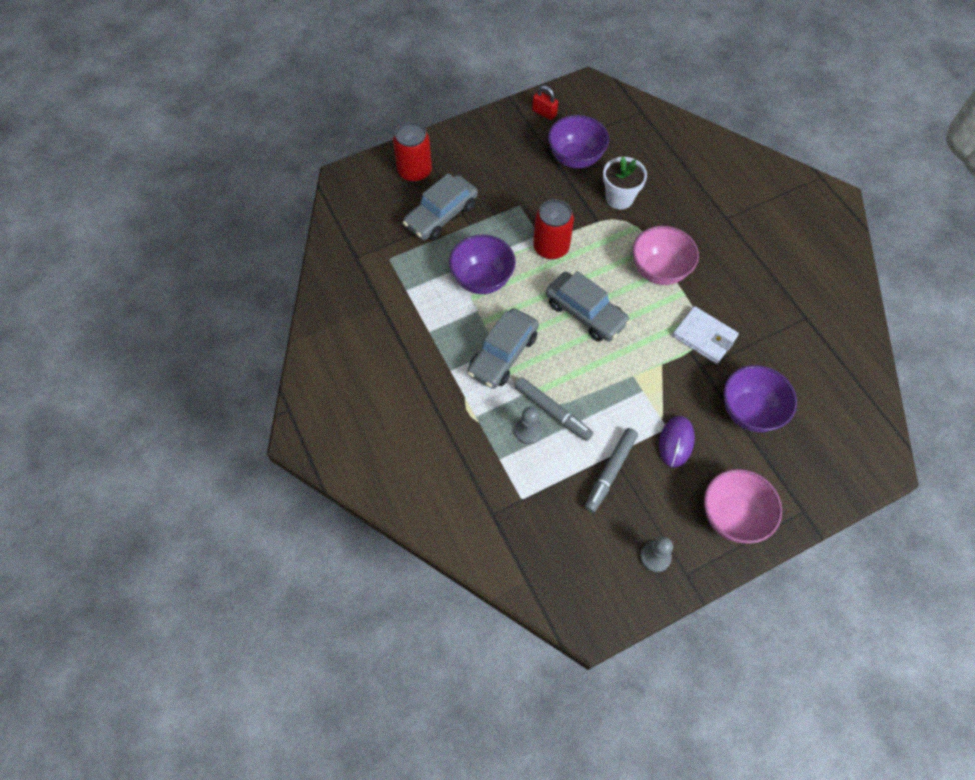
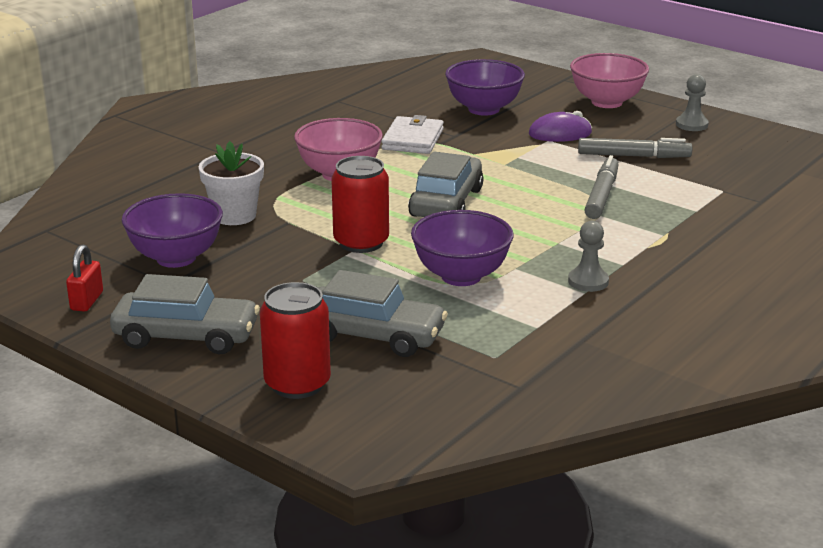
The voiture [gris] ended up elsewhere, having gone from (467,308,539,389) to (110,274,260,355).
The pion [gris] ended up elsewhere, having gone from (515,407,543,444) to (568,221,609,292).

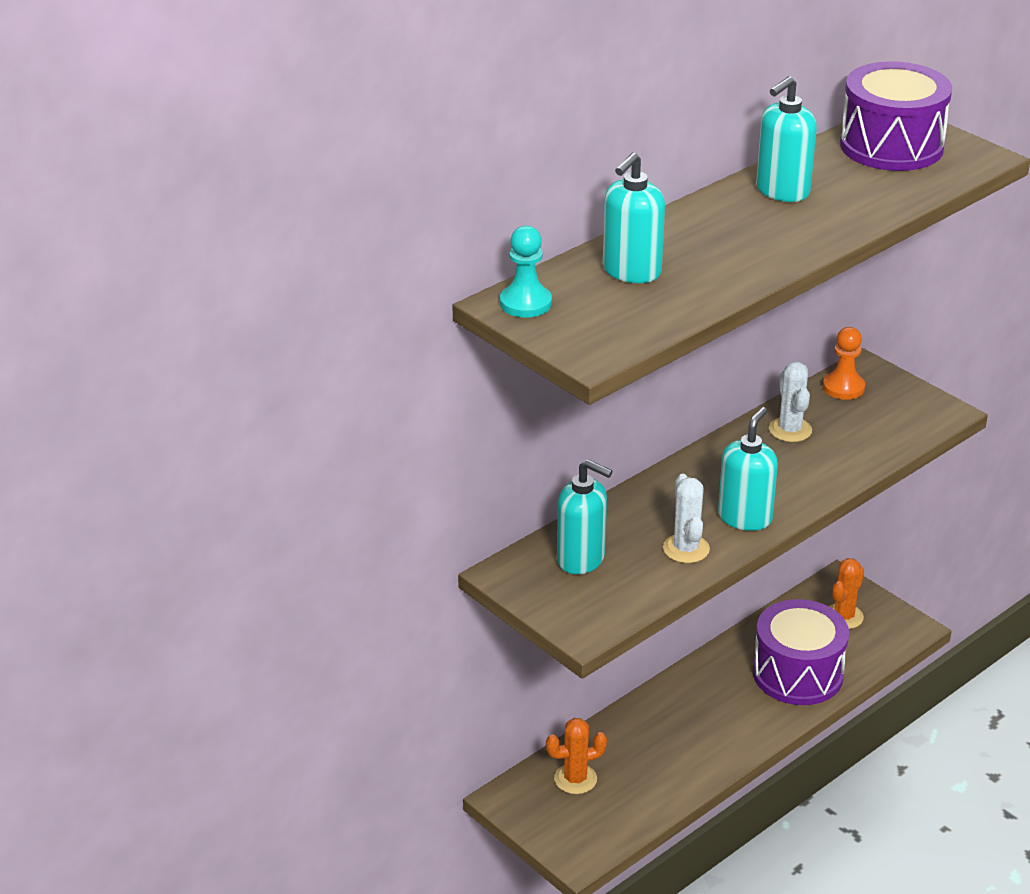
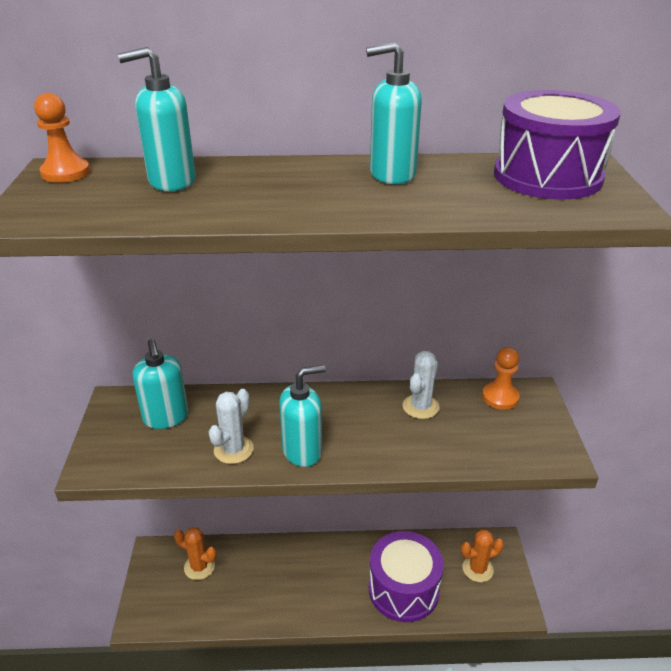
What was the pion [turquoise] at (500,226,552,318) turned into the pion [orange] at (34,93,90,183).

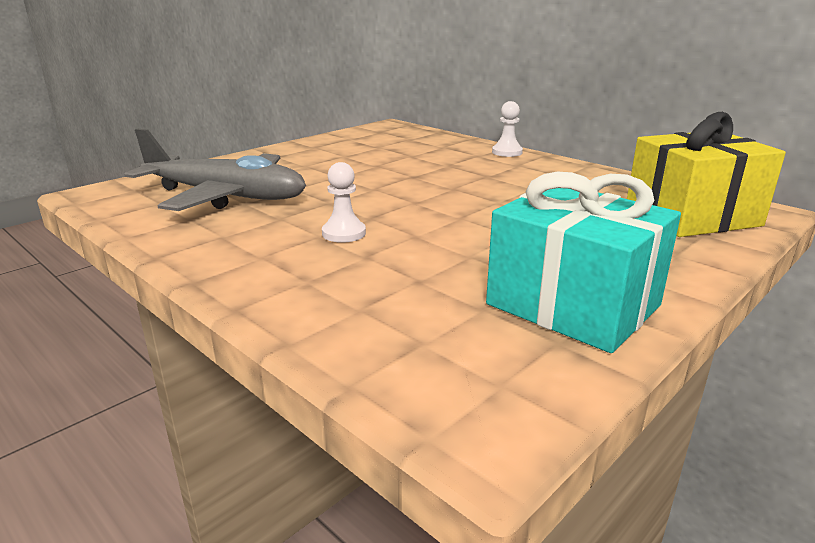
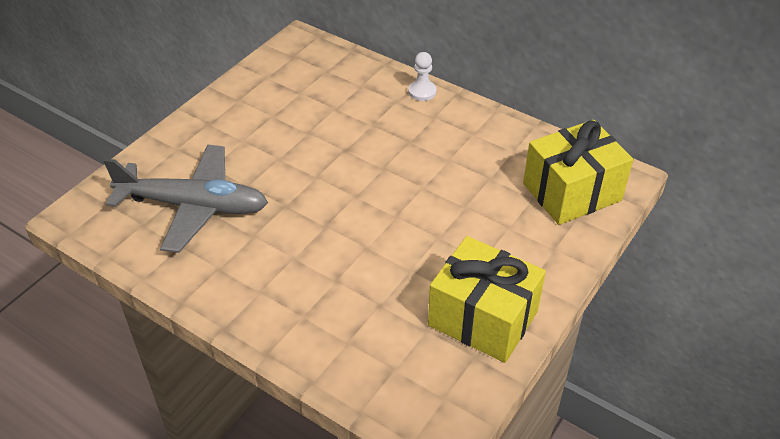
The second view lost the pion [blanc] at (322,162,366,243).
What was the cadeau [turquoise] at (486,172,681,353) turned into the cadeau [jaune] at (428,236,546,363).

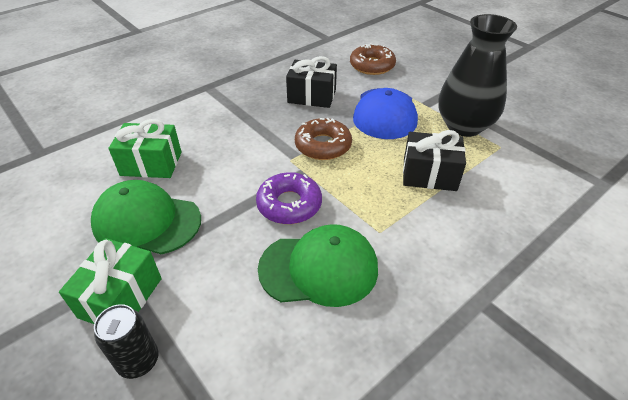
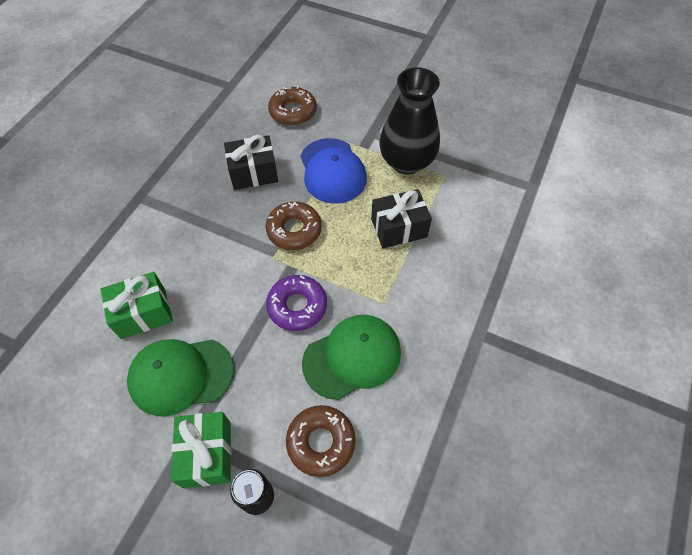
The second view gained the beignet [marron] at (286,405,356,477).

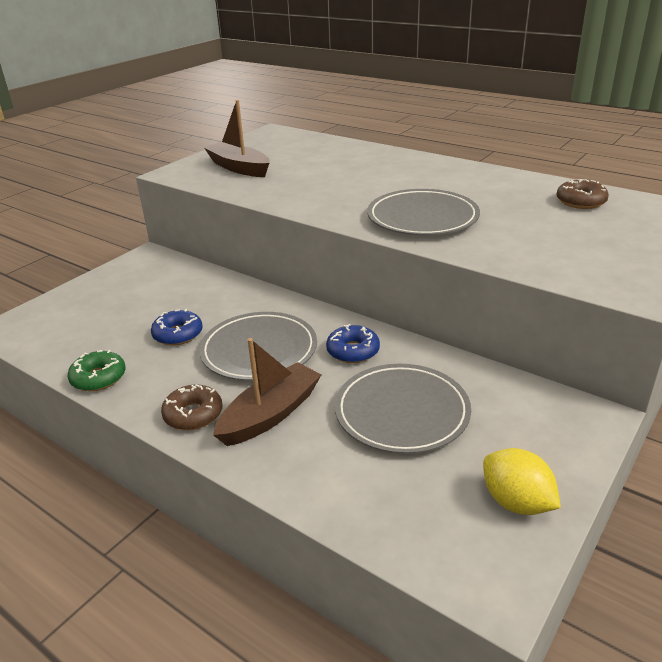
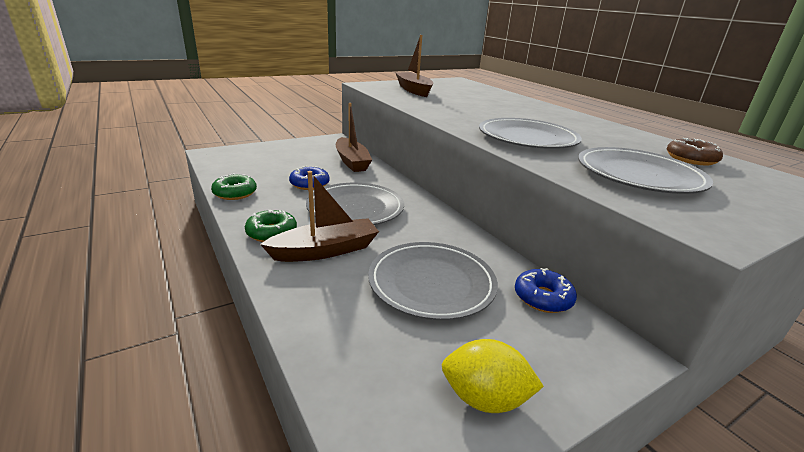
The second view gained the bateau [marron] at (336,103,372,172).
The second view gained the assiette [gris] at (578,147,713,194).
The beignet [bleu] ended up elsewhere, having gone from (326,324,380,363) to (515,268,577,313).
What was the beignet [marron] at (161,384,222,430) turned into the beignet [vert] at (245,210,297,242).
The citron [jaune] at (483,448,561,515) ended up facing another way, 60 degrees counterclockwise from before.

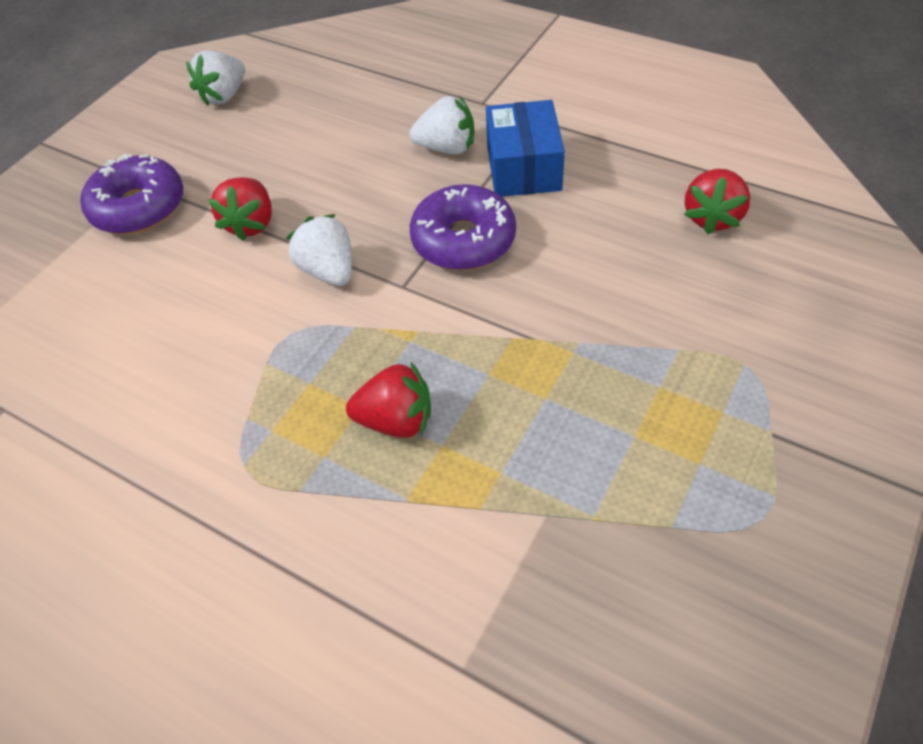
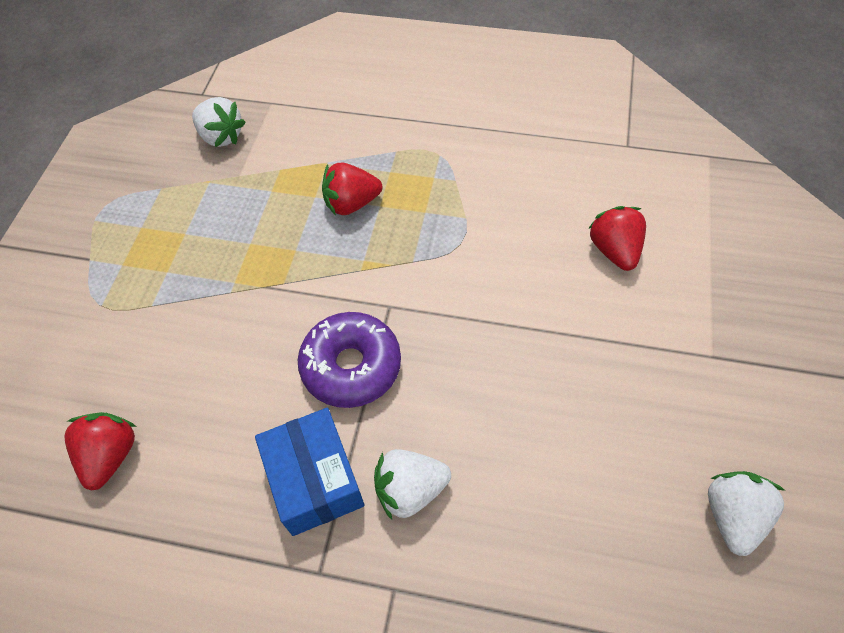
The second view lost the beignet [violet] at (80,154,183,234).
The fraise [rouge] ended up elsewhere, having gone from (208,177,272,241) to (588,206,646,271).
The fraise [blanc] ended up elsewhere, having gone from (286,214,352,286) to (192,97,246,147).

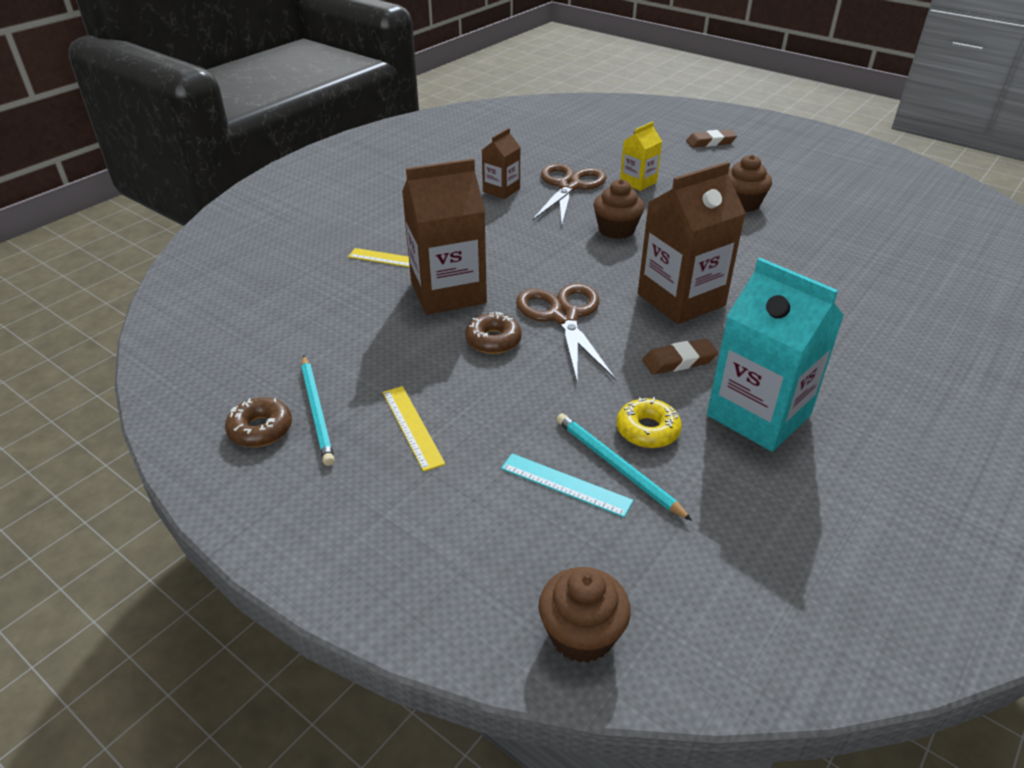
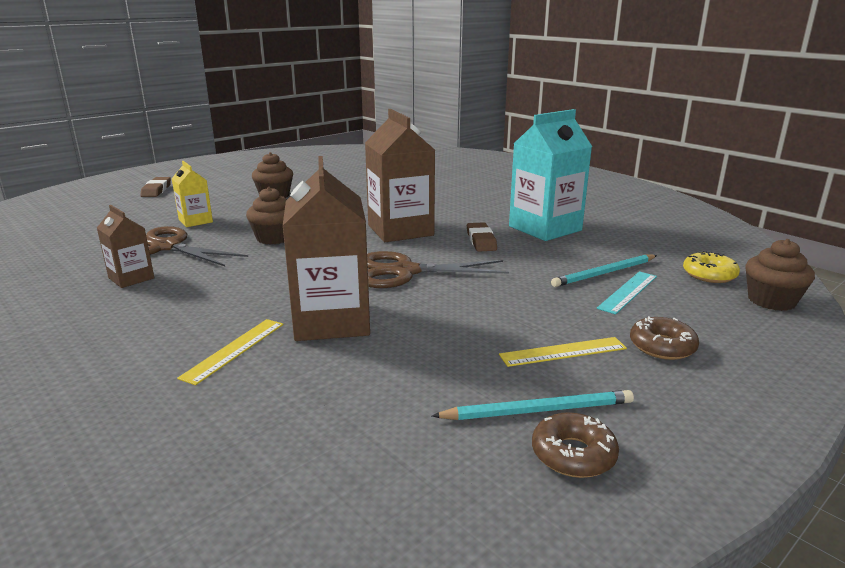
The beignet [marron] ended up elsewhere, having gone from (465,312,522,354) to (630,316,699,360).
The beignet [jaune] ended up elsewhere, having gone from (616,397,682,448) to (683,251,740,283).

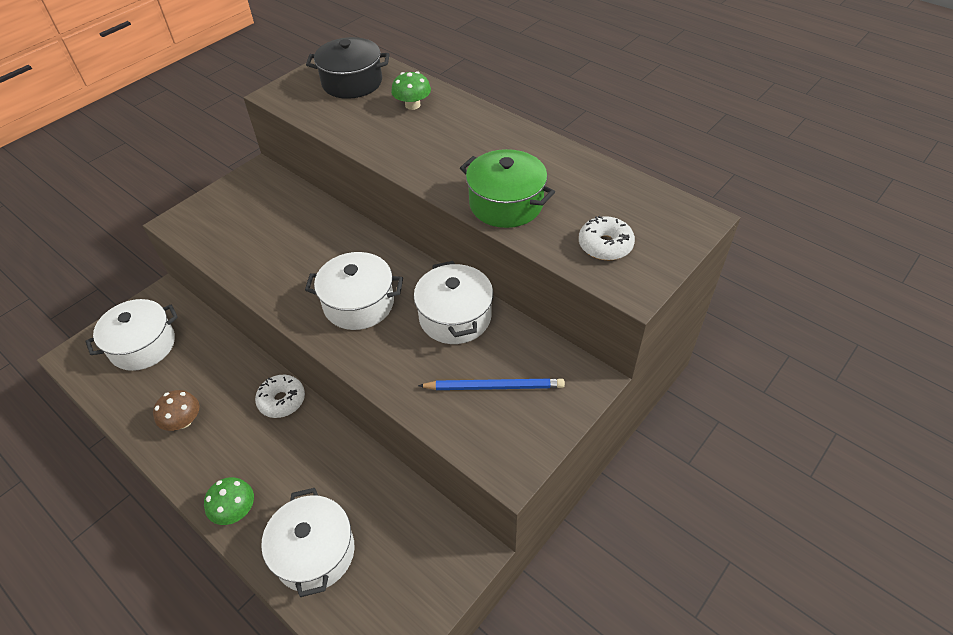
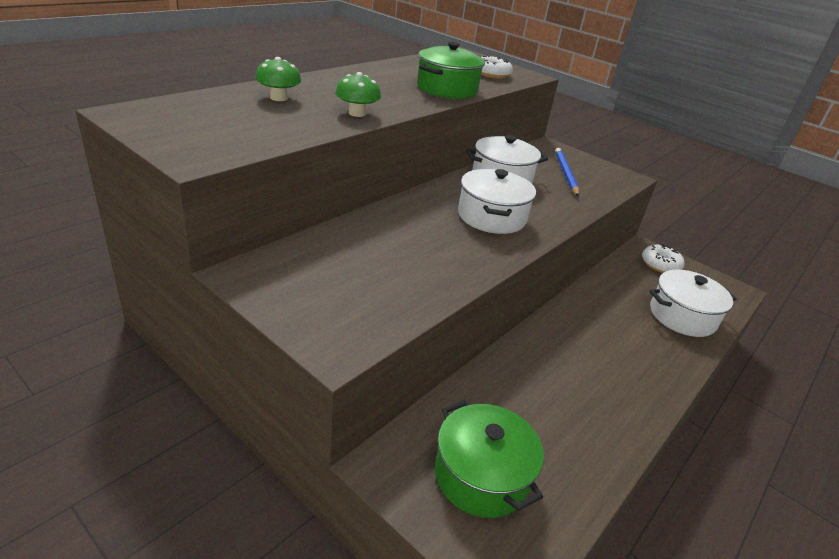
The second view lost the champignon [marron] at (153,390,199,431).
The second view lost the marmite [noir] at (306,37,390,99).
The champignon [vert] ended up elsewhere, having gone from (204,477,254,525) to (335,72,381,117).
The beignet [blanc] ended up elsewhere, having gone from (255,375,305,418) to (642,244,685,273).
What was the marmite [blanc] at (86,299,178,371) turned into the marmite [vert] at (435,400,544,518).

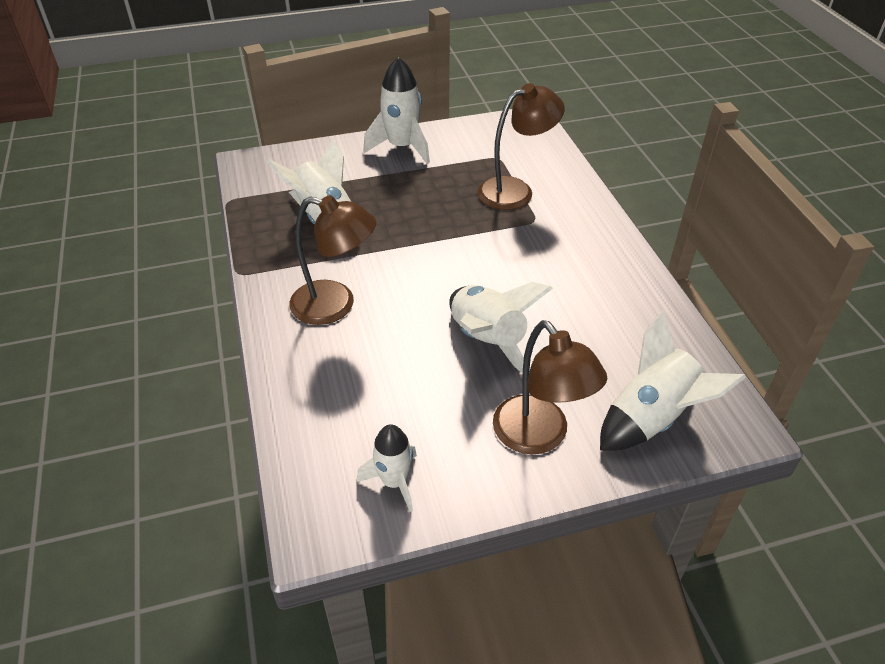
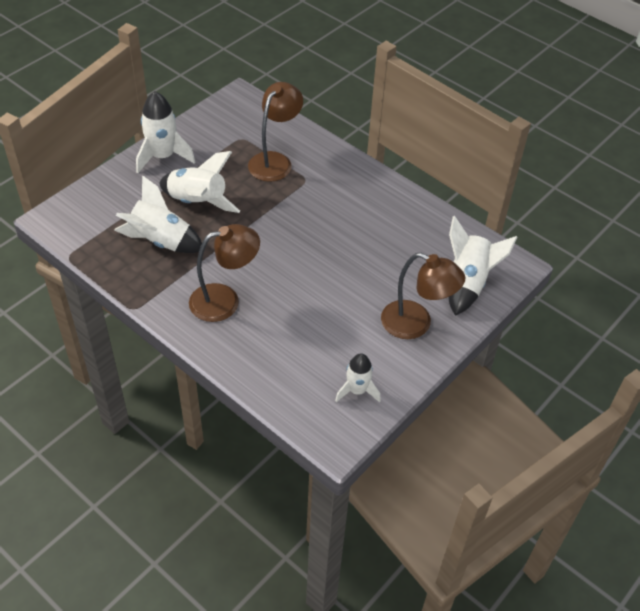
The fusée [blanc] ended up elsewhere, having gone from (449,282,553,373) to (159,151,240,213).

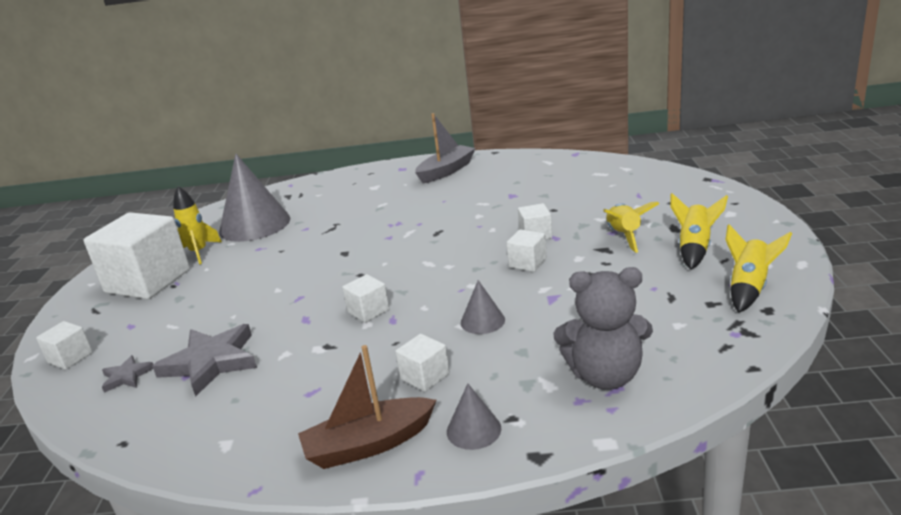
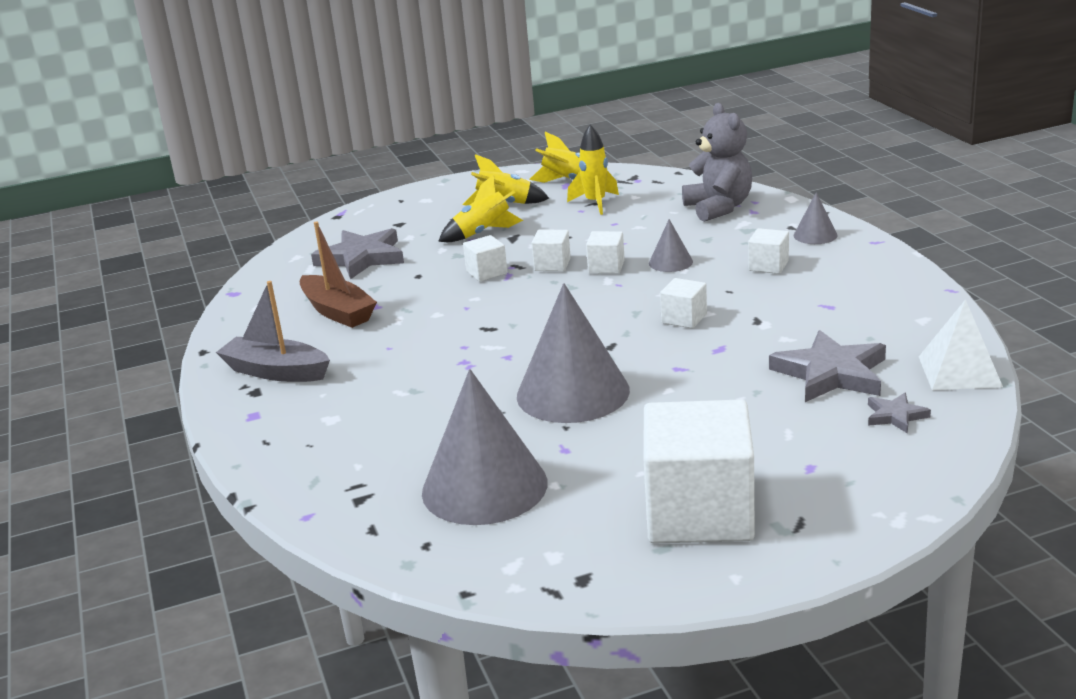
The second view gained the étoile [gris] at (311,228,404,280).
The second view gained the cône [gris] at (517,283,630,423).
The second view gained the pyramide [blanc] at (919,299,1003,390).
The cube [blanc] ended up elsewhere, having gone from (36,321,93,370) to (586,231,625,274).
The fusée [jaune] ended up elsewhere, having gone from (173,186,222,265) to (567,124,619,215).
The bateau [marron] ended up elsewhere, having gone from (298,345,436,469) to (299,221,377,328).

